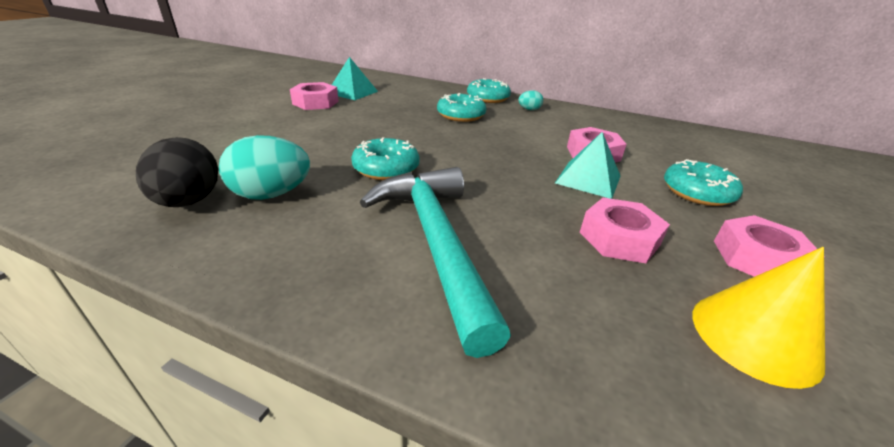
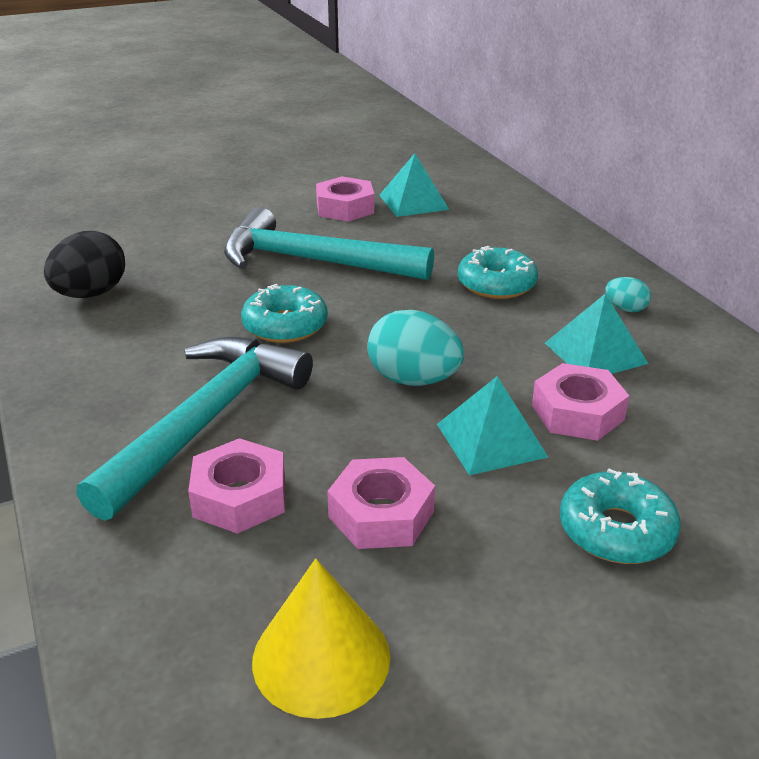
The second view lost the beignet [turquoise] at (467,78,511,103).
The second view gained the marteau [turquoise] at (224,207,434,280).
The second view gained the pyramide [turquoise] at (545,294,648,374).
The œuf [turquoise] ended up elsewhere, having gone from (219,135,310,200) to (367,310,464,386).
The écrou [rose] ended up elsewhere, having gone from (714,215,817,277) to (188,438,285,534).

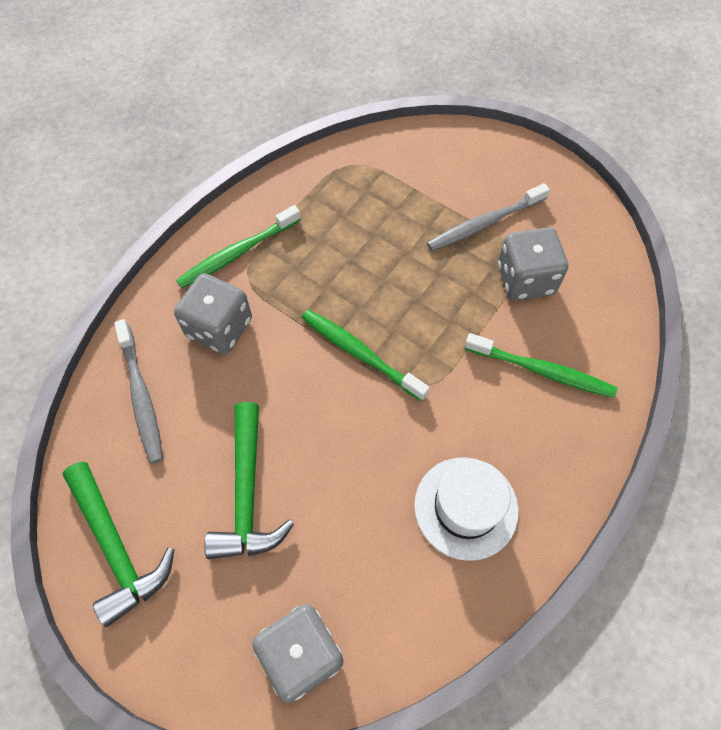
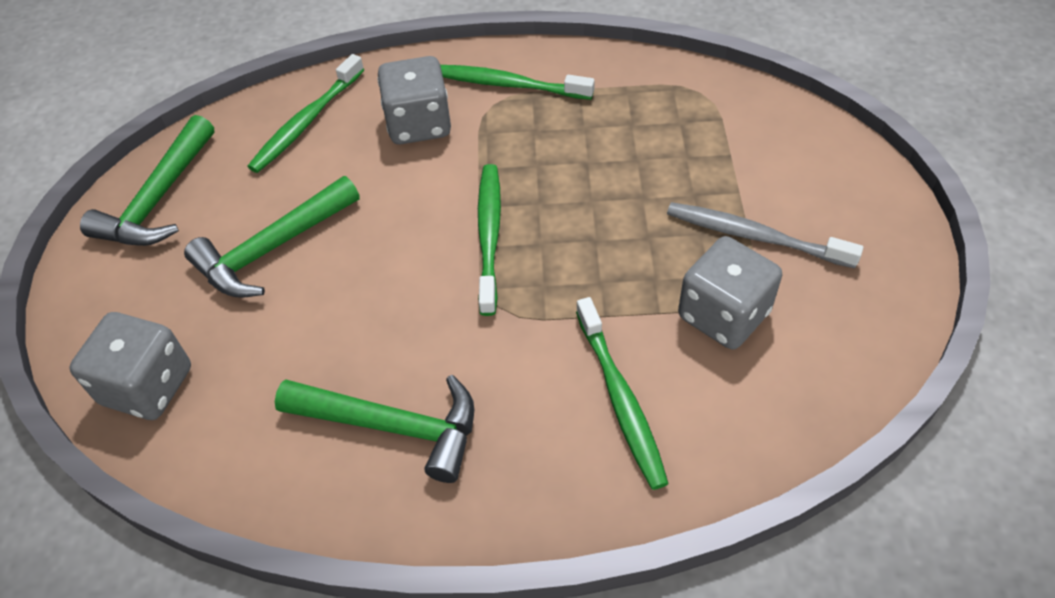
Where the chapeau [blanc] stood at (414,457,519,561), the marteau [vert] came to stand at (275,375,474,483).
What was the brosse à dents [gris] at (114,319,163,464) turned into the brosse à dents [vert] at (247,54,364,173).

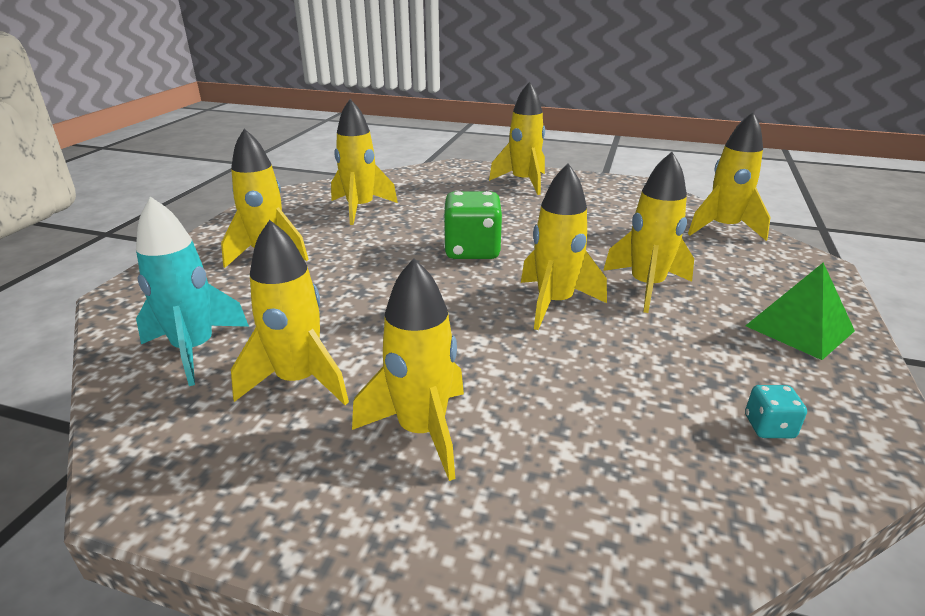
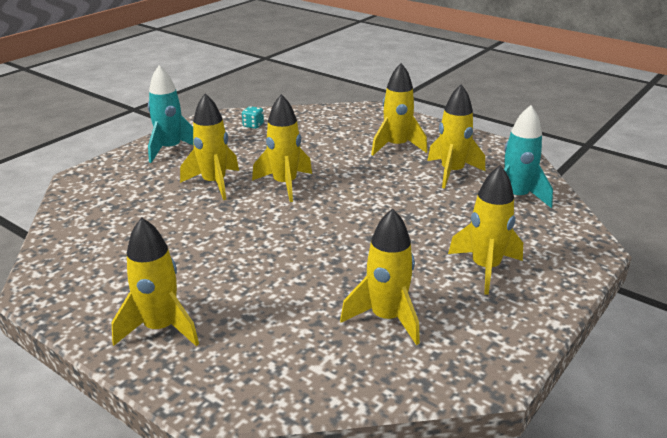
The second view lost the dé [vert] at (443,191,502,259).
The second view lost the fusée [jaune] at (688,112,771,241).
Where the pyramide [vert] stood at (745,263,855,360), the fusée [turquoise] came to stand at (148,65,194,163).

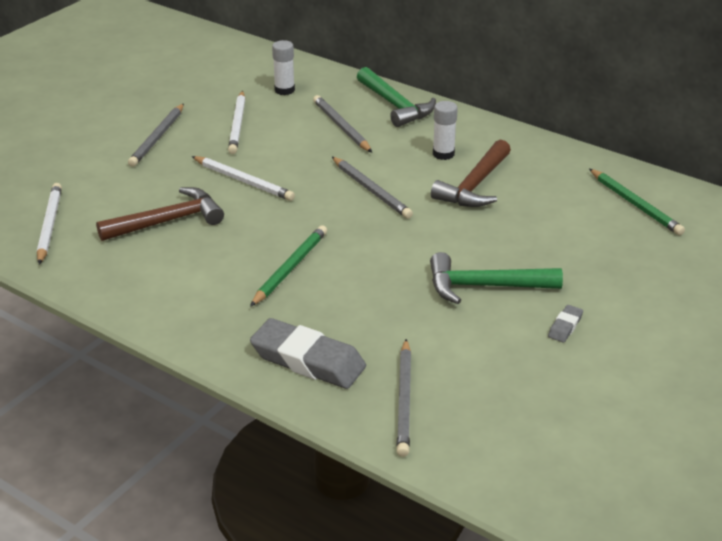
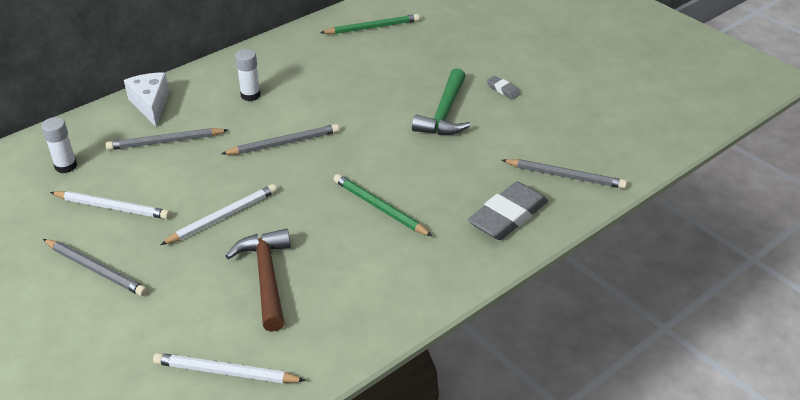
The second view lost the marteau [marron] at (431,140,511,207).
Where the marteau [vert] stood at (357,67,436,127), the fromage [blanc] came to stand at (124,72,169,127).

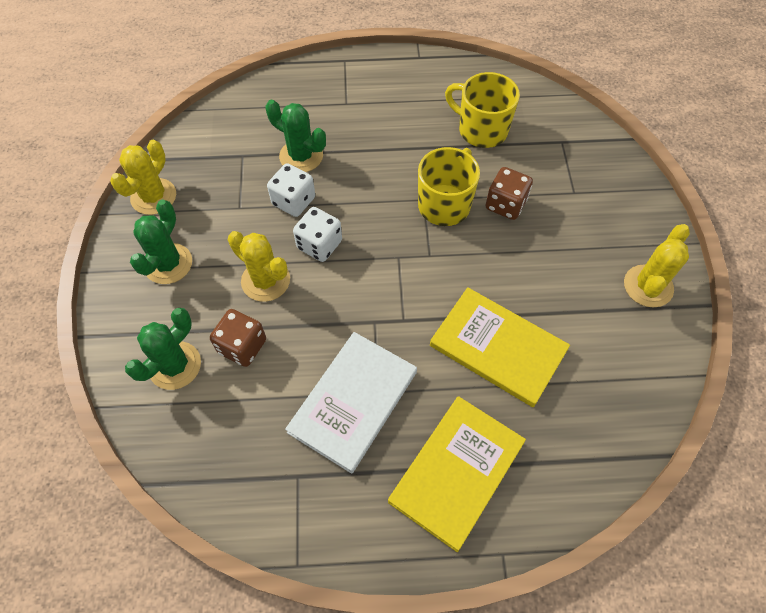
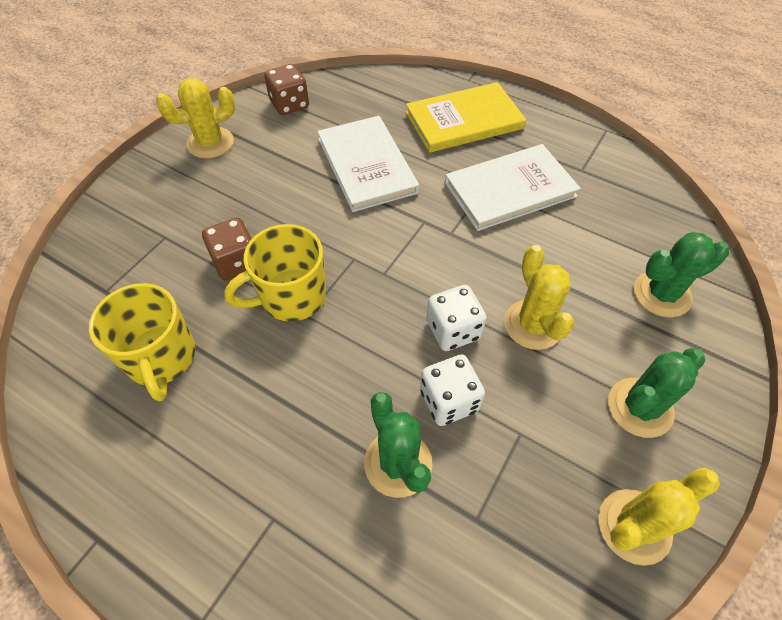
The dé [marron] ended up elsewhere, having gone from (210,309,266,367) to (264,64,309,115).
What was the livre [jaune] at (430,287,570,407) turned into the livre [blanc] at (317,116,419,212).

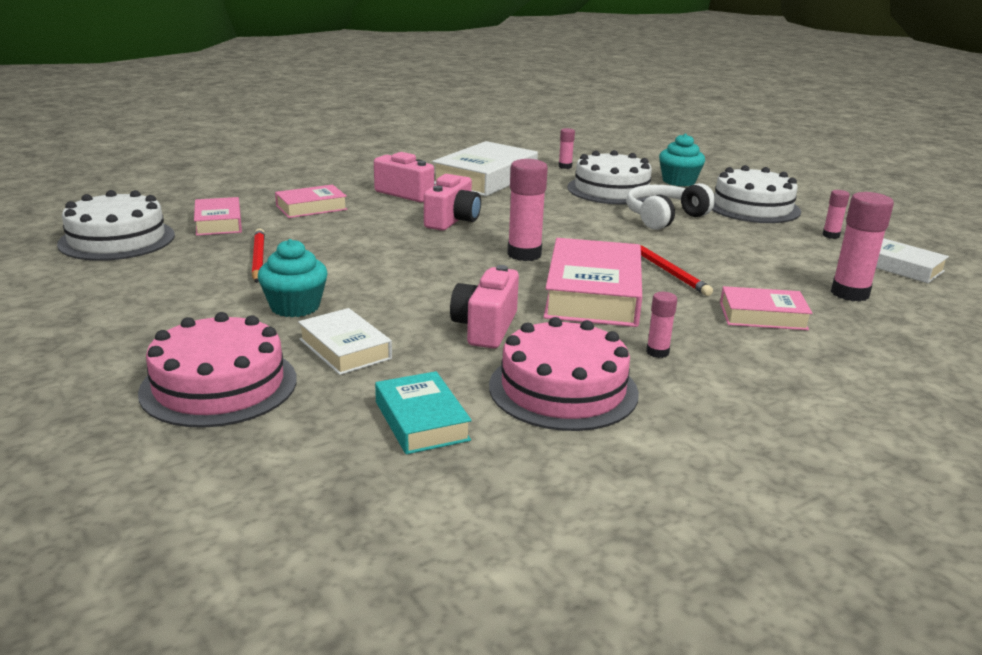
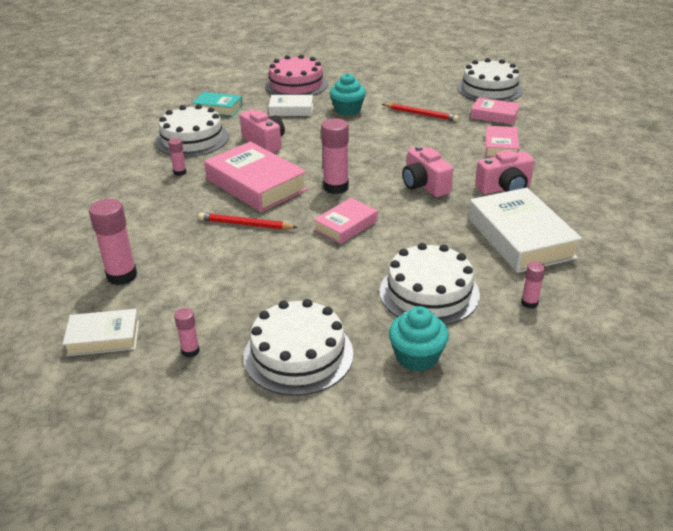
The second view lost the casque audio [blanc] at (626,183,715,230).
The livre [rose] ended up elsewhere, having gone from (720,286,813,330) to (314,198,378,244).
What was the gâteau [rose] at (489,317,639,431) turned into the gâteau [blanc] at (156,104,229,157).

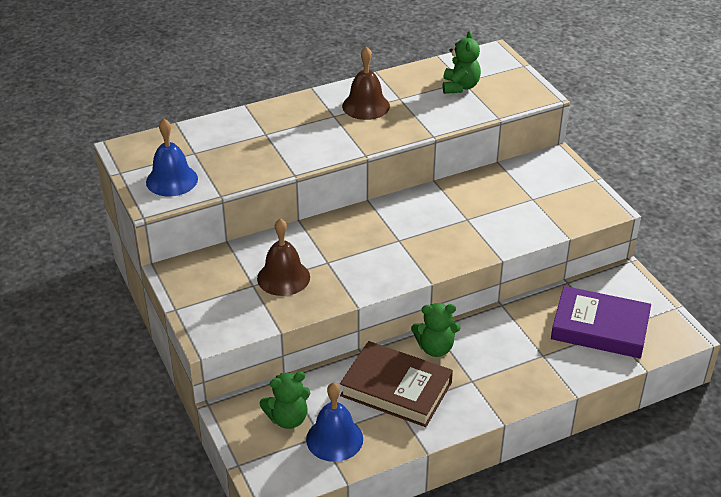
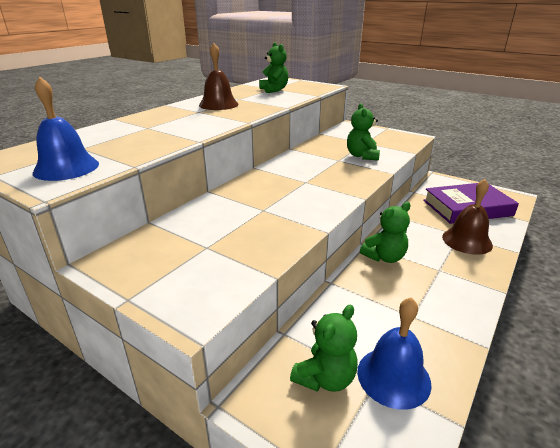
The second view lost the livre [marron] at (340,341,453,427).
The second view gained the ours en peluche [vert] at (347,103,380,161).
The cloche [marron] ended up elsewhere, having gone from (257,218,310,296) to (442,179,493,255).

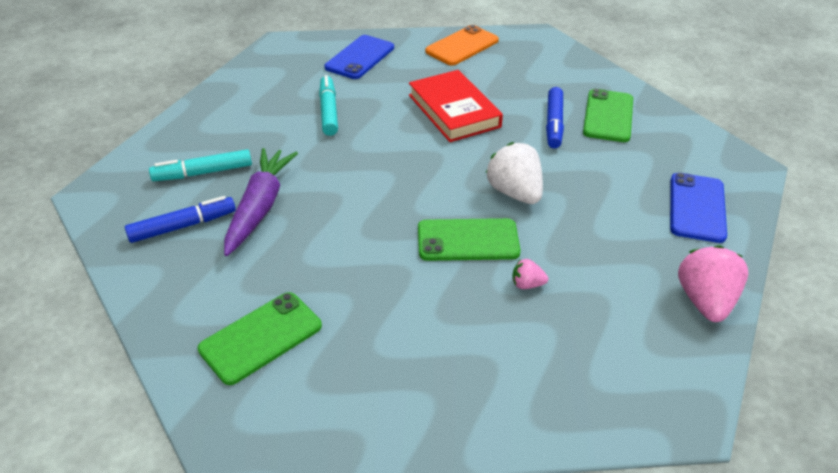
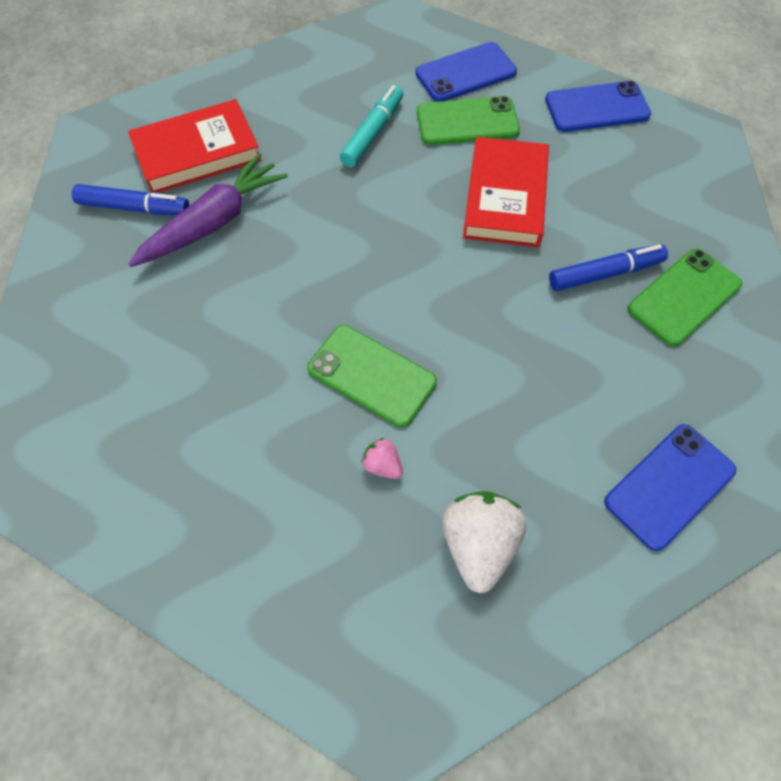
The second view lost the fraise [rose] at (678,245,748,322).
The téléphone [vert] ended up elsewhere, having gone from (197,292,322,385) to (417,96,520,145).
The fraise [blanc] ended up elsewhere, having gone from (486,142,543,204) to (442,491,526,593).
Where the feutre [turquoise] stood at (149,149,252,181), the livre [rouge] came to stand at (128,99,262,193).
What was the téléphone [orange] at (425,25,499,65) turned into the téléphone [bleu] at (545,81,651,132).
The feutre [bleu] at (546,87,564,148) ended up facing another way, 150 degrees counterclockwise from before.

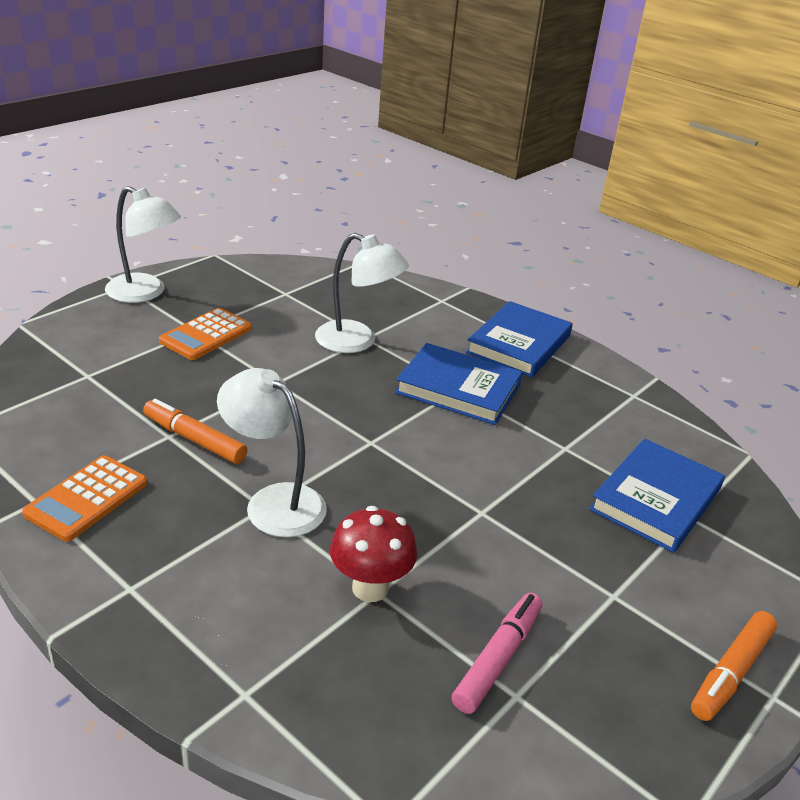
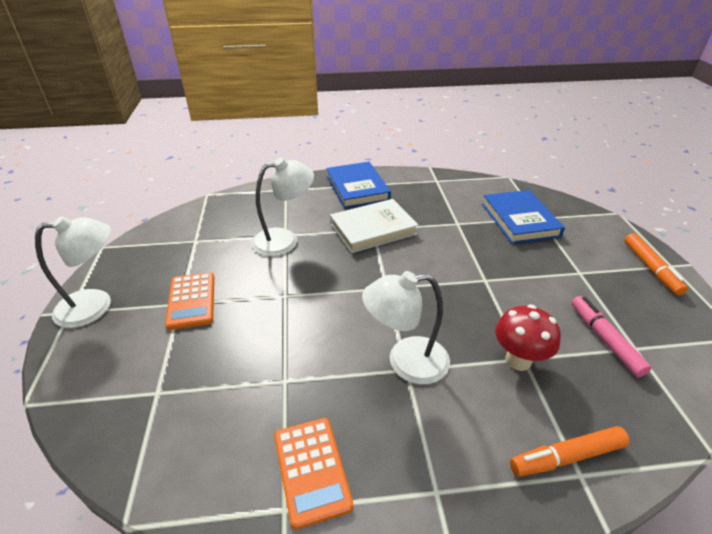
The feutre [orange] ended up elsewhere, having gone from (143,399,247,464) to (510,426,630,477).
What was the livre [bleu] at (395,343,522,425) turned into the livre [blanc] at (330,199,419,253).

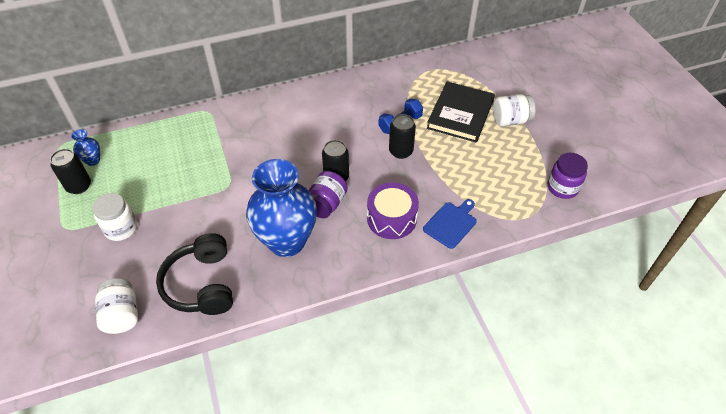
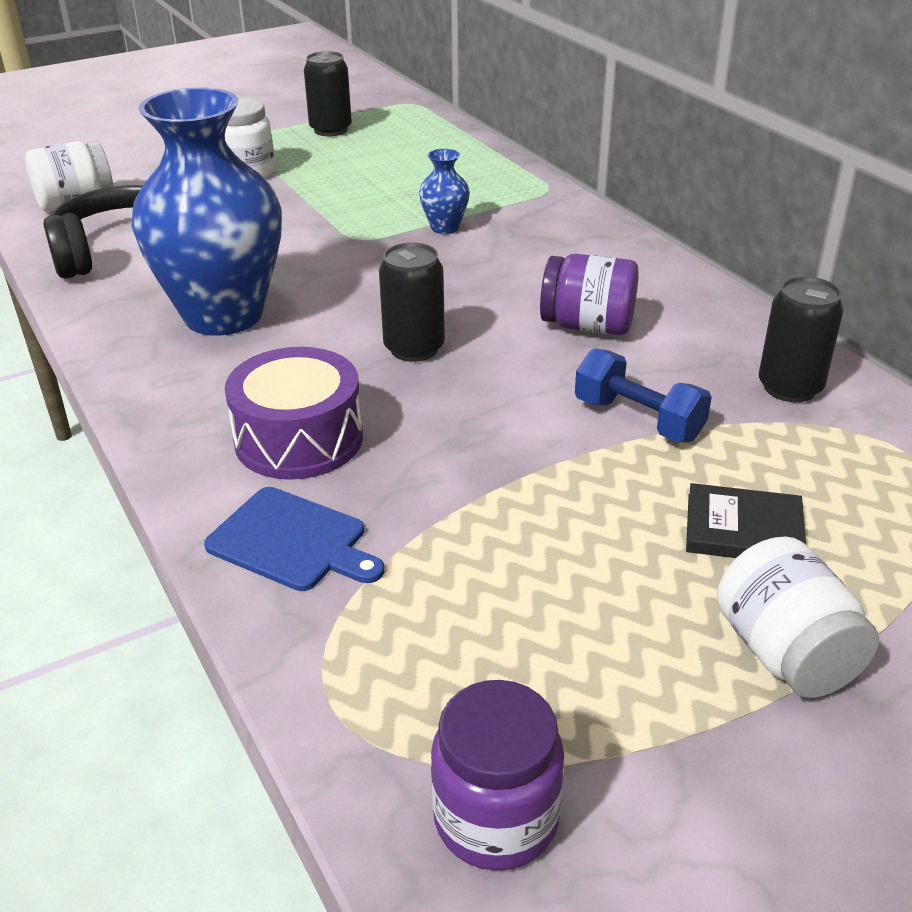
The vase [bleu] ended up elsewhere, having gone from (71,129,100,166) to (419,149,470,234).
The bocal [violet] ended up elsewhere, having gone from (308,171,348,218) to (540,254,639,335).
The canette [noir] ended up elsewhere, having gone from (389,114,416,159) to (759,276,844,402).
The size of the livre [noir] at (427,82,495,143) changed by a factor of 0.53.

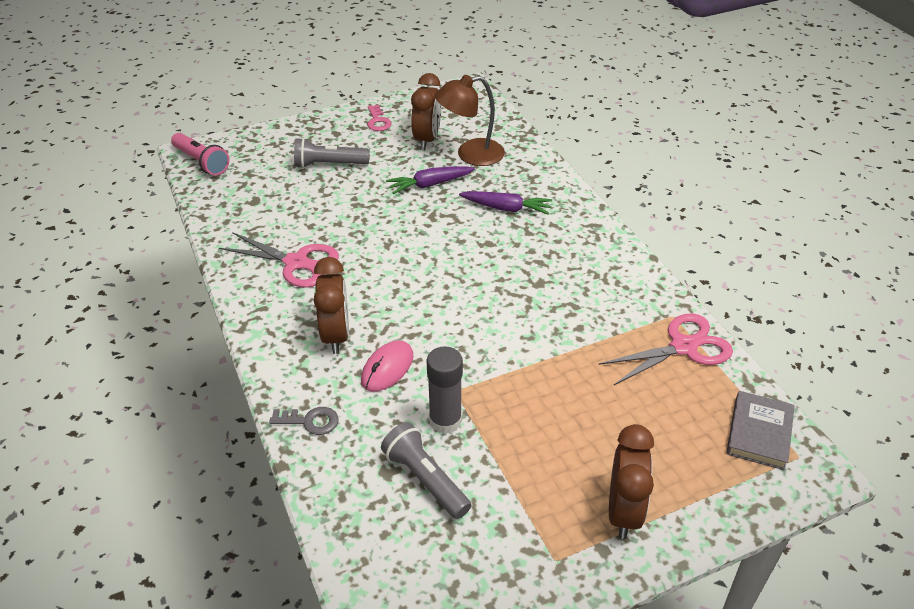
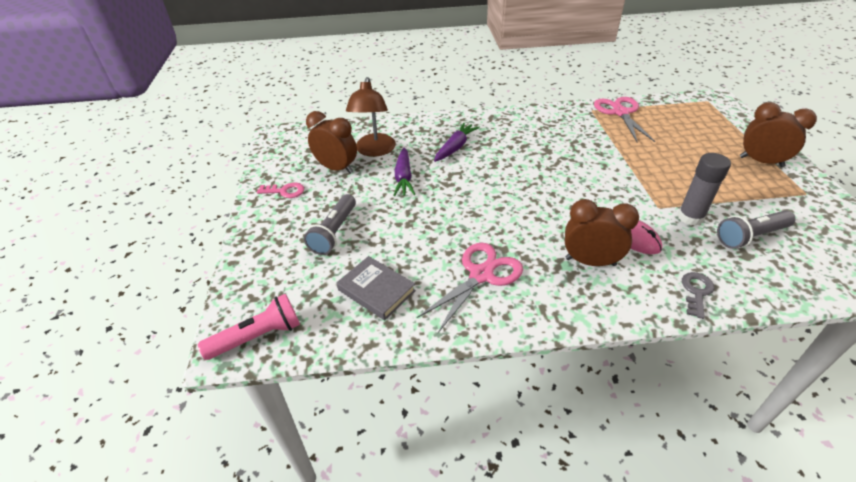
The livre [gris] ended up elsewhere, having gone from (726,391,795,470) to (337,256,416,320).

